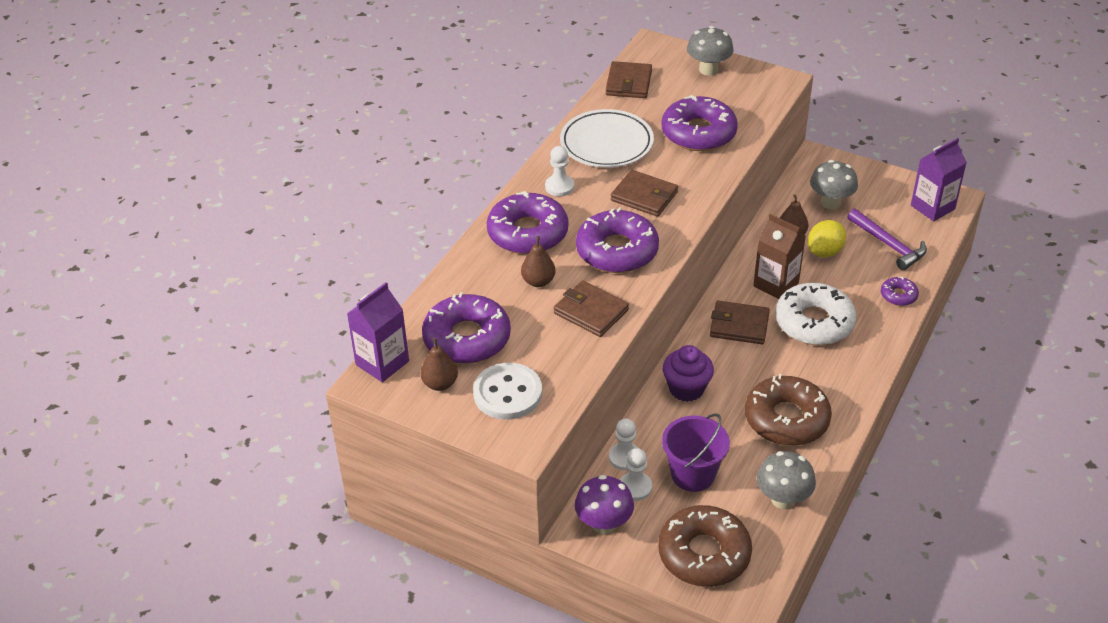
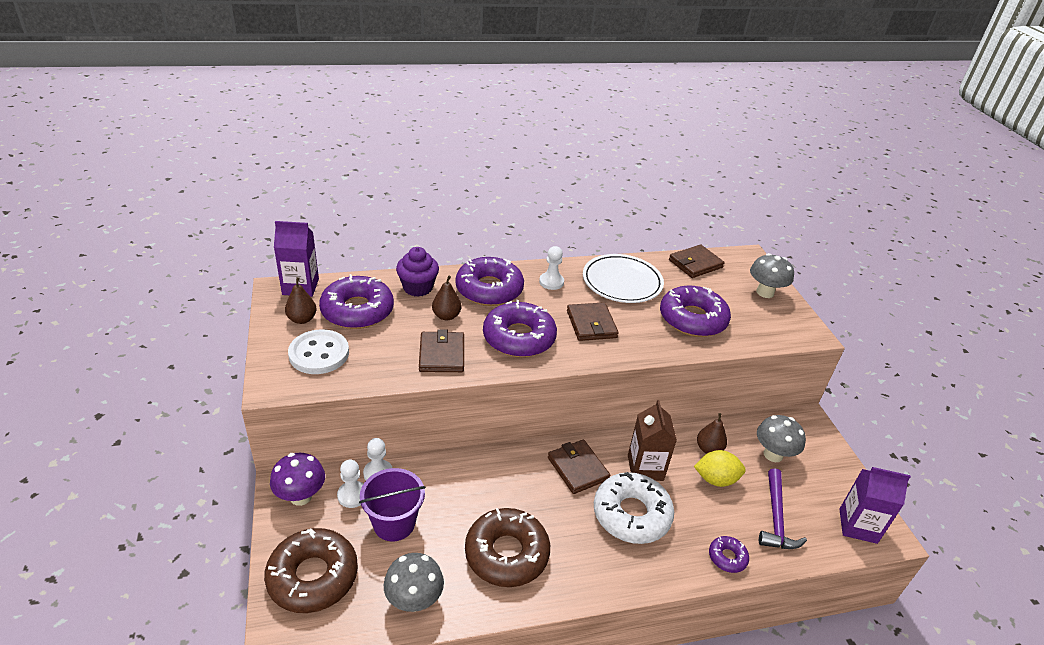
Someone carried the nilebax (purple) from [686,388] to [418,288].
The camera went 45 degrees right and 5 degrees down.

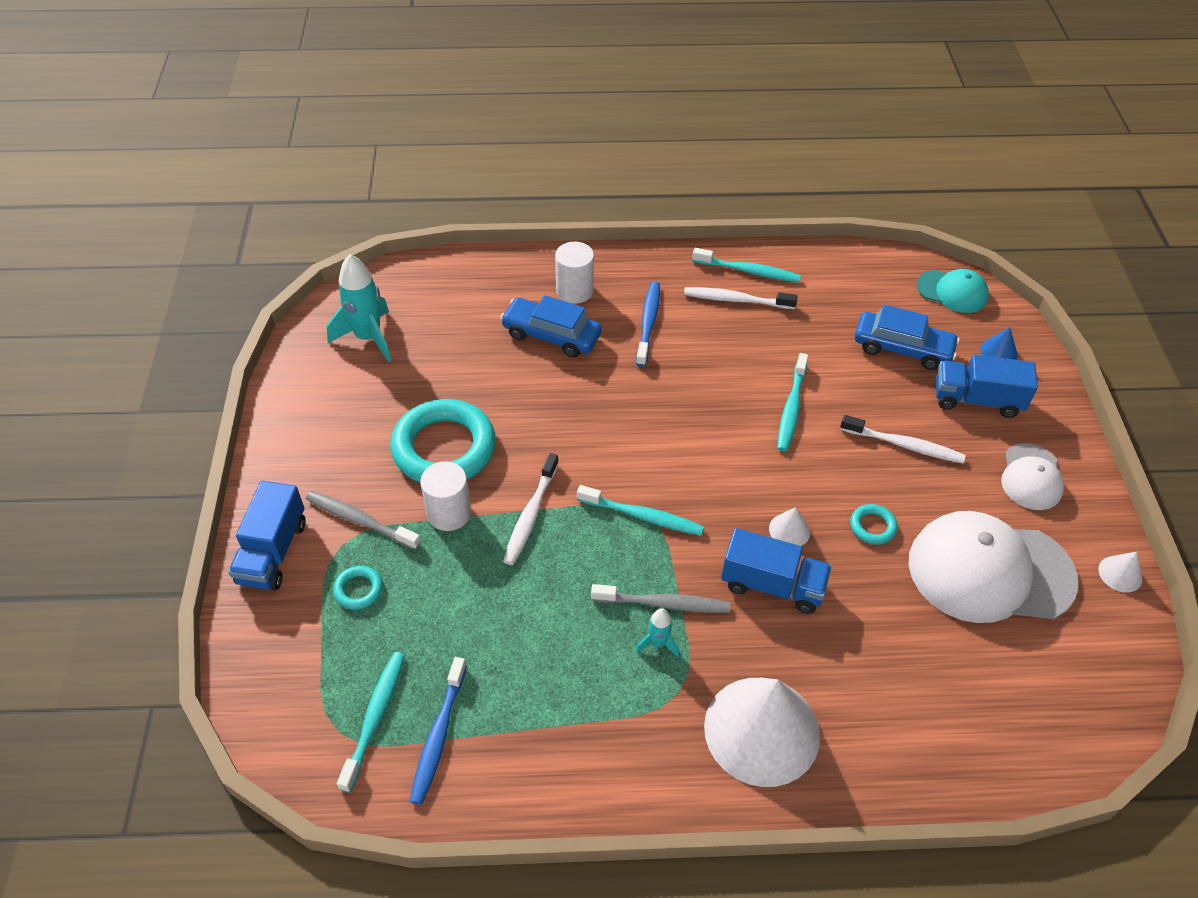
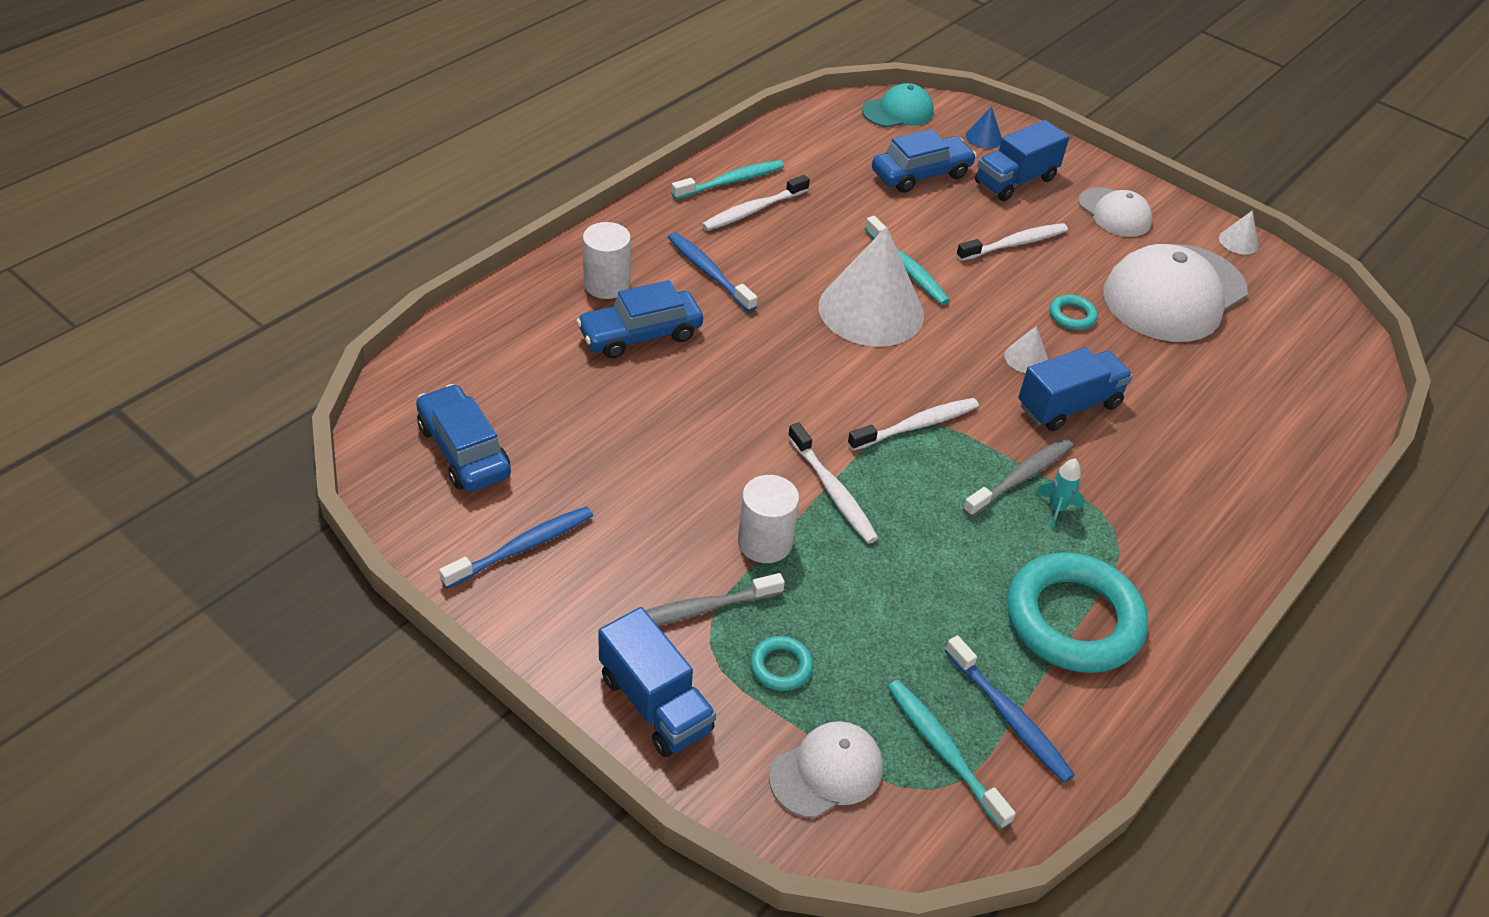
Someone swapped the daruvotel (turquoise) at [368,337] for the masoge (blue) at [464,450].
Someone carried the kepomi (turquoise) from [444,448] to [1073,619].
Someone repainted the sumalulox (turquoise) at [643,516], which became the sumalulox (white) at [916,425].
Someone carried the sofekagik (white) from [762,730] to [871,310].
Someone put down the sumalulox (blue) at [522,547].
Someone put down the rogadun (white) at [826,771].
The camera went 50 degrees left and 5 degrees down.

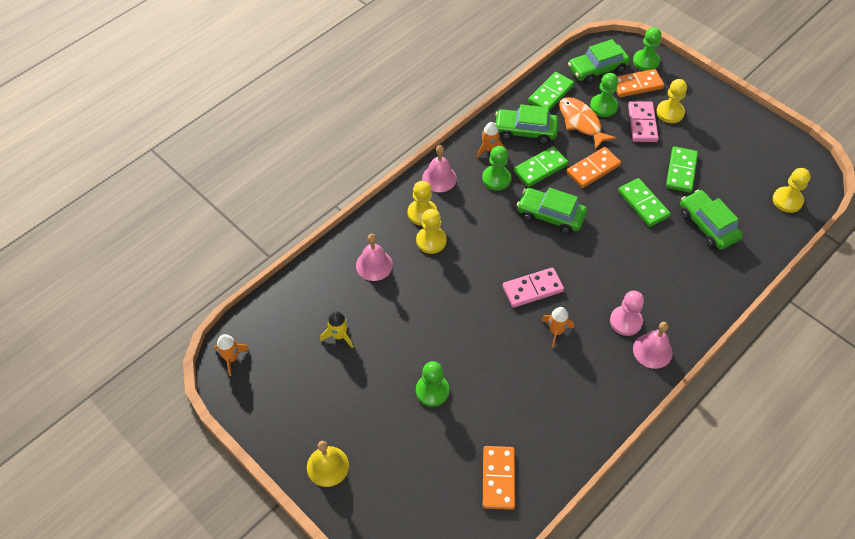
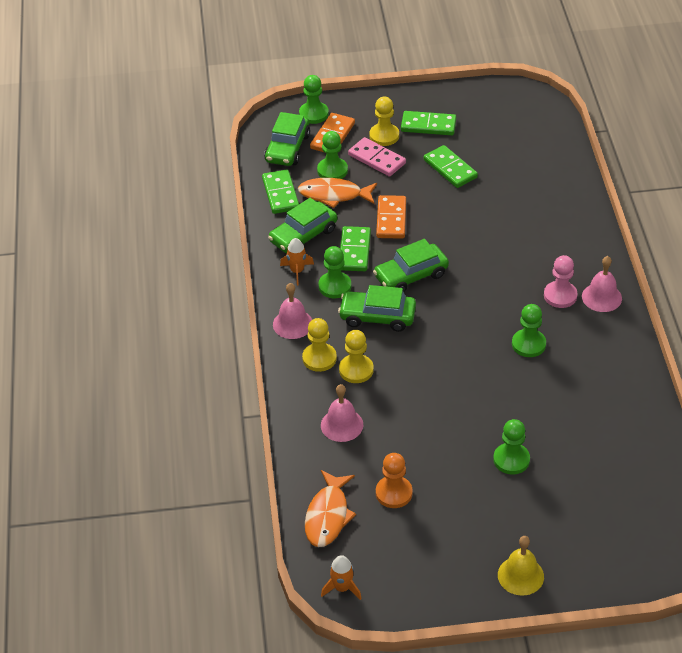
Someone swapped the daruvotel (yellow) at [339,335] for the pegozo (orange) at [394,493].
Someone took away the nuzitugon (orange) at [498,478].
Someone took away the nuzitugon (pink) at [532,289].
Someone swapped the daruvotel (orange) at [555,331] for the pegozo (green) at [528,344].
Someone carried the nuzitugon (green) from [643,204] to [428,125].
Someone carried the masoge (green) from [707,225] to [377,317].
Someone took away the pegozo (yellow) at [787,200].
Someone put down the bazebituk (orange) at [328,516].
The camera went 50 degrees left and 10 degrees down.

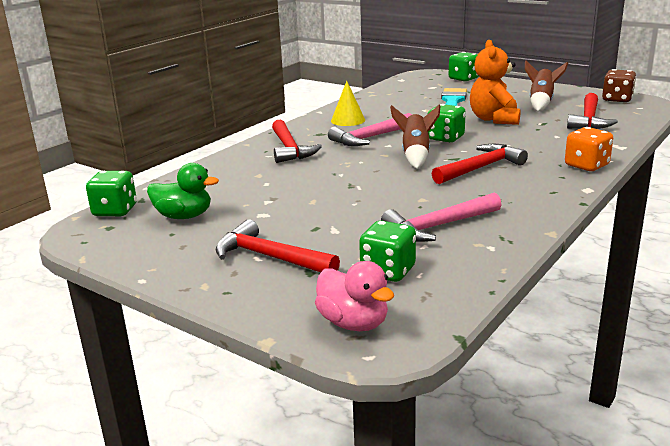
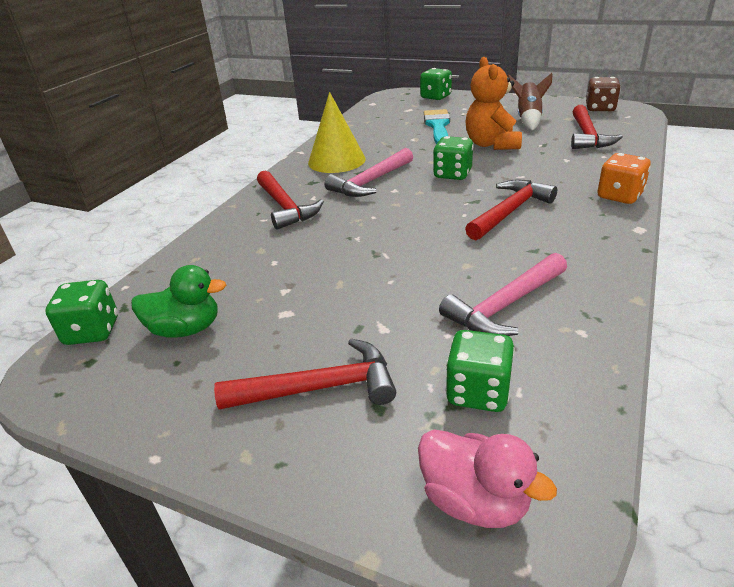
Someone rotated the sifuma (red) at [270,257] by 150 degrees clockwise.
Someone scaled the sofekagik (yellow) at [348,120] by 1.52.
Someone took away the daruvotel (brown) at [415,155].
The camera went 10 degrees left and 10 degrees up.

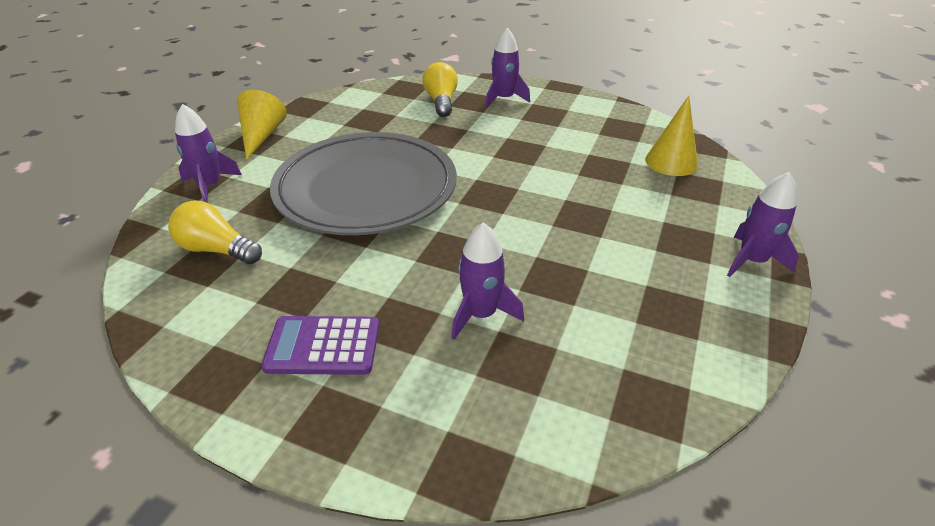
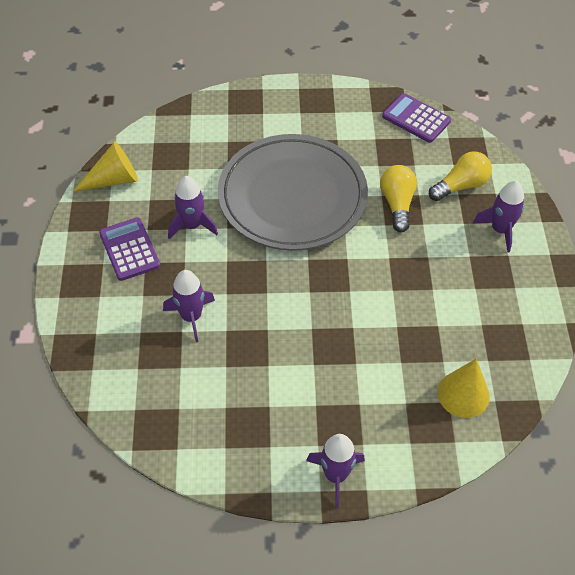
Someone carried the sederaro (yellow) from [217,250] to [397,204].
Someone carried the daruvotel (purple) from [210,186] to [192,225].
Someone carried the sofekagik (yellow) from [261,136] to [113,180].
Someone put down the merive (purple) at [416,119].
The camera went 65 degrees right and 15 degrees up.

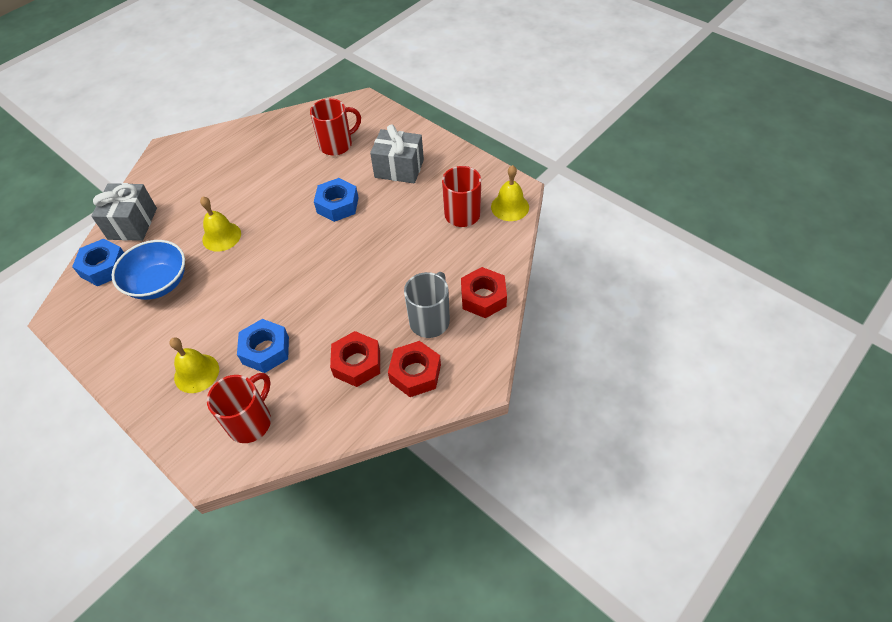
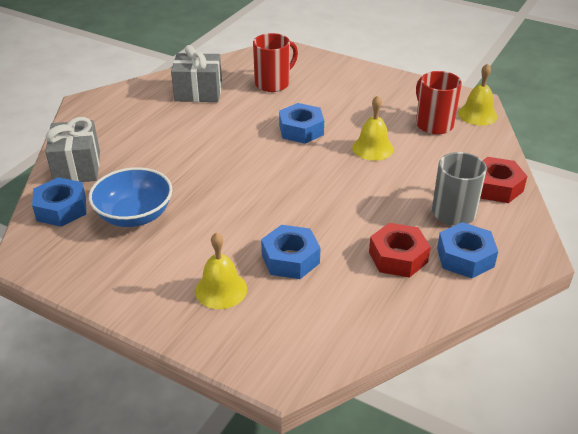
Someone carried the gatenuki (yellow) from [221,236] to [372,148].
Someone took away the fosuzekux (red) at [251,421].
Someone carried the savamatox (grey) from [399,168] to [198,92].
Someone repainted the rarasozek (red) at [415,373], which became the rarasozek (blue) at [465,257].
The camera went 15 degrees left and 15 degrees down.

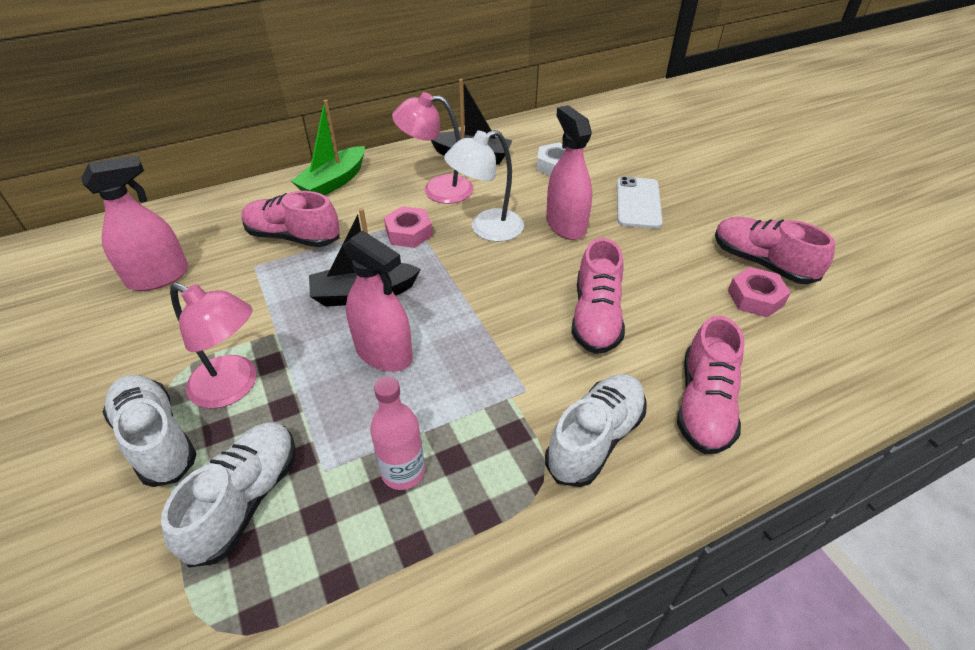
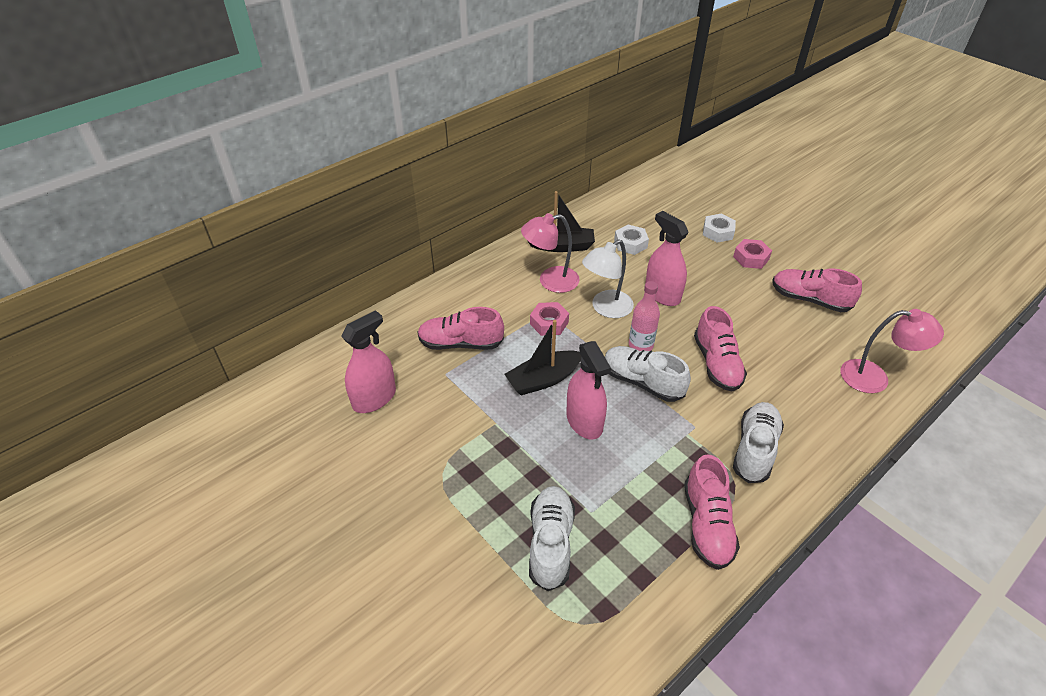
Someone carried the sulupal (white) from [156,439] to [642,382].
Someone carried the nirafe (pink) from [234,387] to [874,378].
Someone took away the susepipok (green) at [333,182].
Someone rotated the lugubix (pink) at [384,353] by 45 degrees clockwise.
Someone carried the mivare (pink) from [403,472] to [640,345].
Someone took away the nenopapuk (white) at [638,203].
Someone carried the sulupal (pink) from [704,405] to [707,524].
Someone carried the rarasozek (pink) from [755,298] to [751,258].
Someone put down the rarasozek (white) at [718,232].
The camera went 15 degrees left and 0 degrees up.

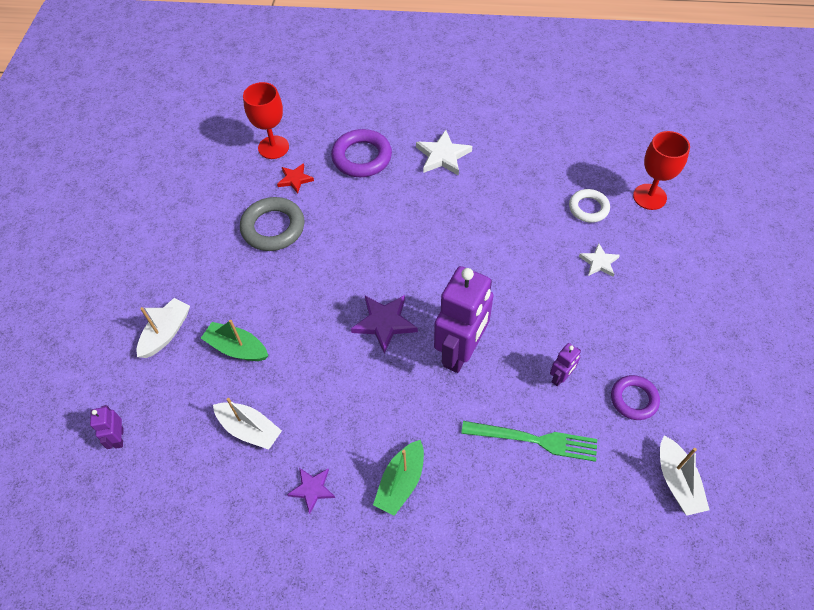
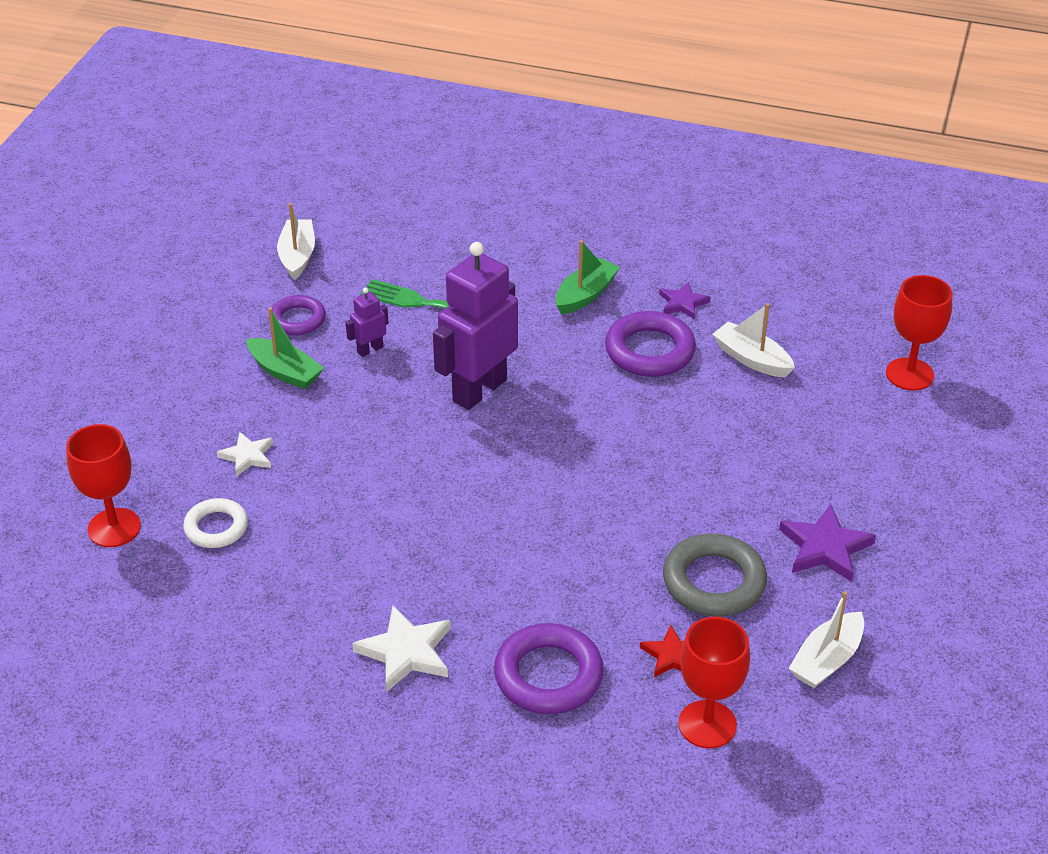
Someone swapped the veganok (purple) at [119,438] for the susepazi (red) at [909,374].
Someone carried the susepipok (white) from [166,333] to [826,660].
Someone carried the susepipok (green) from [237,348] to [285,372].
Someone carried the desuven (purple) from [384,323] to [825,547].
Someone put down the kepomi (purple) at [649,351].
The camera went 170 degrees left and 15 degrees down.

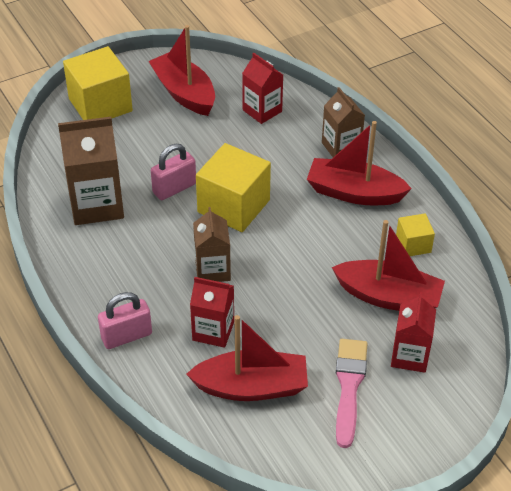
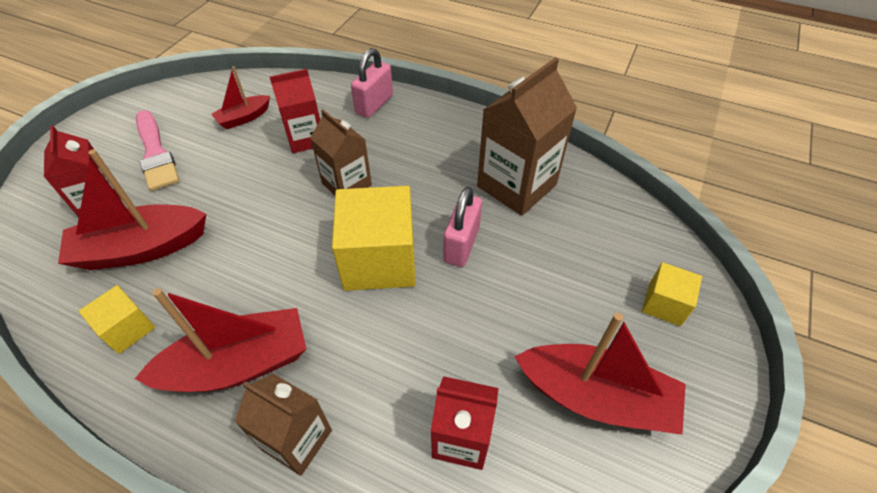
Someone scaled the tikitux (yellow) at [100,105] by 0.52.
Someone scaled the susepipok (red) at [251,387] by 0.54.
The camera went 145 degrees right and 5 degrees up.

